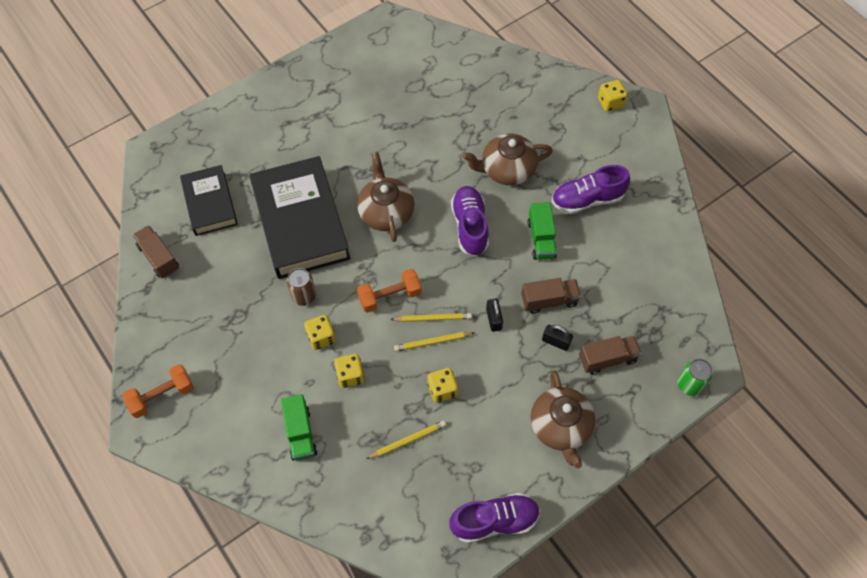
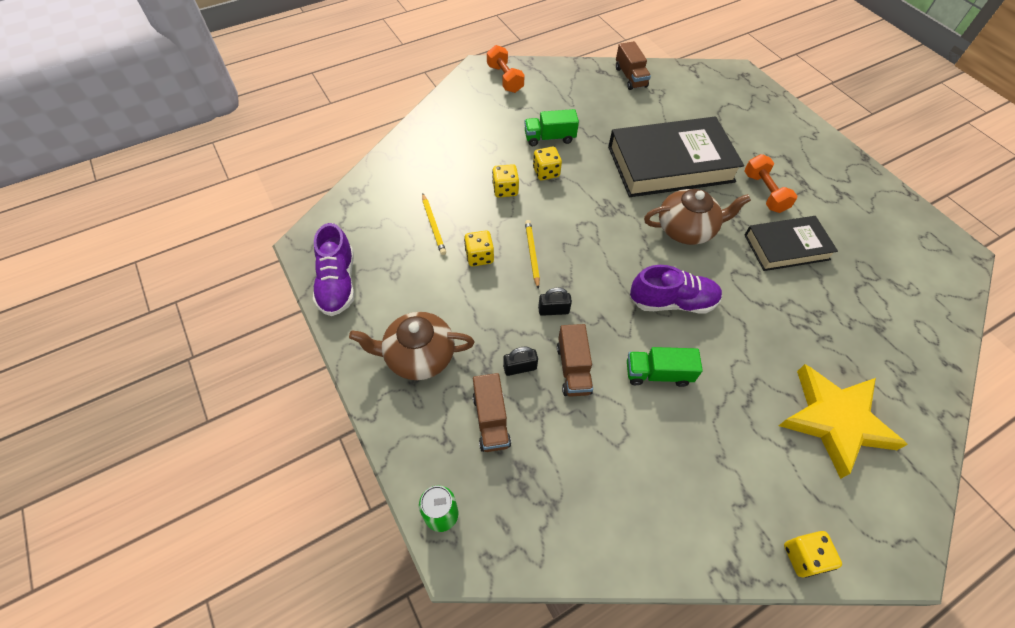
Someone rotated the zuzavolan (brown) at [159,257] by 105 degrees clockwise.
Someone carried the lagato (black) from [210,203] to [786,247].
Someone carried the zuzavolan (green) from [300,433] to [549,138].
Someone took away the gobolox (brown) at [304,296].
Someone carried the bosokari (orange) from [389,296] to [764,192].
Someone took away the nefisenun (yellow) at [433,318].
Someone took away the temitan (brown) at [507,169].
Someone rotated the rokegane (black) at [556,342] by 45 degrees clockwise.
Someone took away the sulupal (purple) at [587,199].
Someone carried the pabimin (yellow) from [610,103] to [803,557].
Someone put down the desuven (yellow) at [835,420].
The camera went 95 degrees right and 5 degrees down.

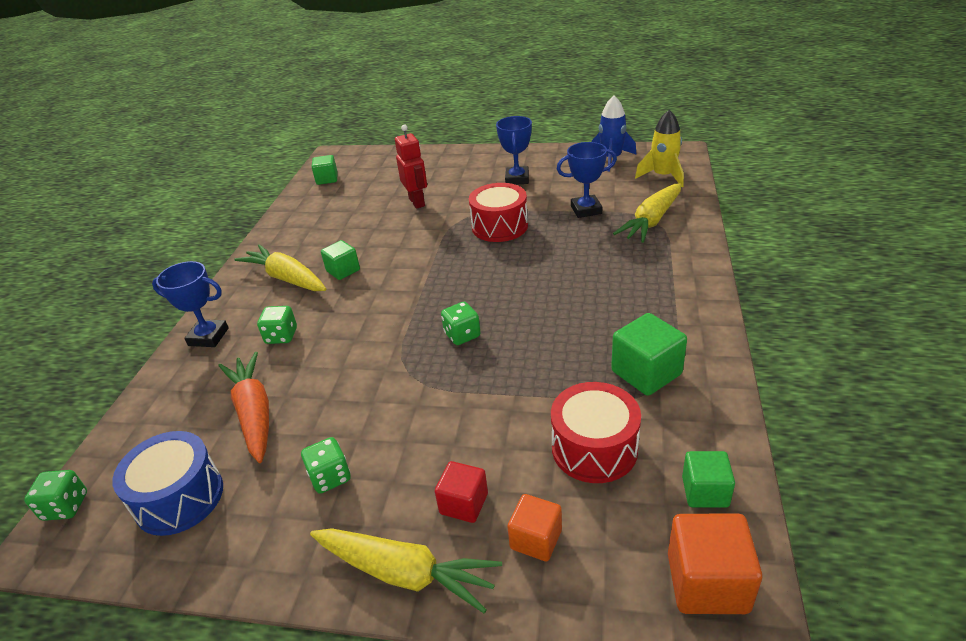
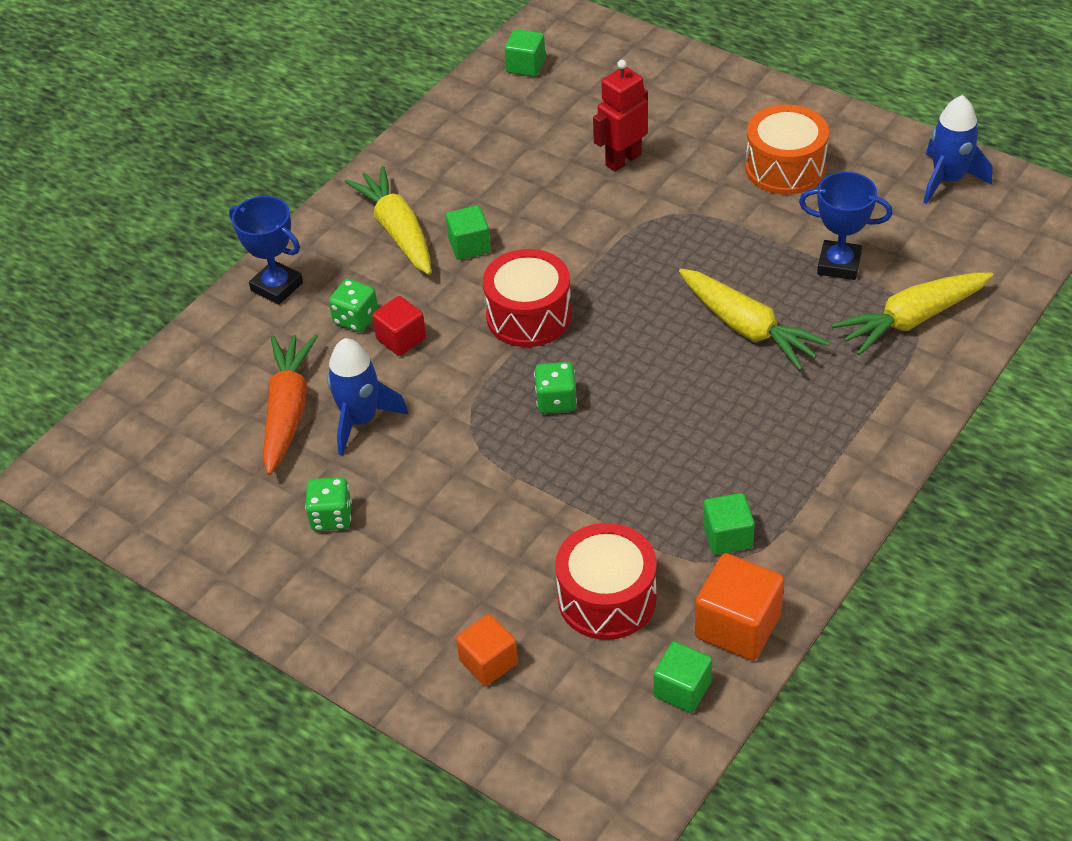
Someone took away the pabimin (green) at [65,506].
Someone took away the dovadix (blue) at [179,498].
Someone carried the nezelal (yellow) from [405,573] to [747,328].
Someone rotated the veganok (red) at [417,202] by 135 degrees counterclockwise.
Someone carried the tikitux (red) from [464,504] to [401,339].
Someone carried the dovadix (red) from [499,226] to [529,316].
Someone swapped the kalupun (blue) at [517,179] for the dovadix (orange) at [785,168].
Someone scaled the tikitux (green) at [646,373] by 0.65.
Someone took away the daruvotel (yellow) at [663,176].
Someone carried the tikitux (orange) from [707,582] to [737,626].
Someone put down the daruvotel (blue) at [360,420].
The camera went 25 degrees right and 10 degrees up.

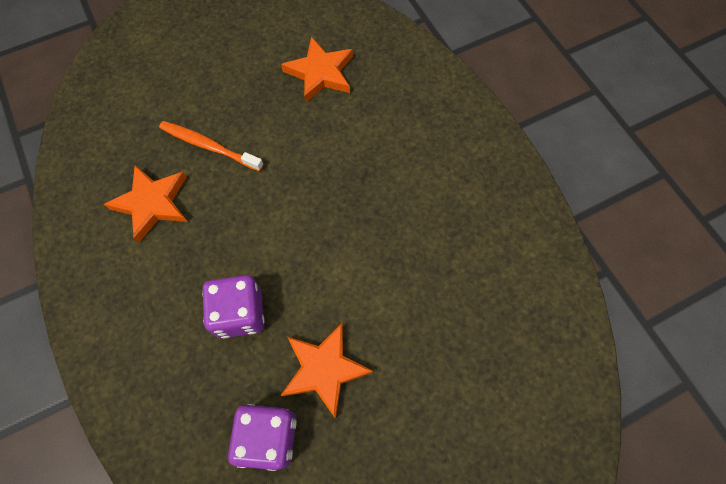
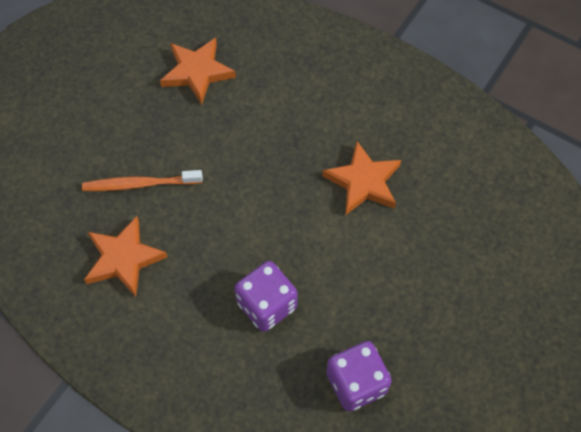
Someone carried the desuven (orange) from [324,369] to [363,182].
The camera went 30 degrees left and 5 degrees down.

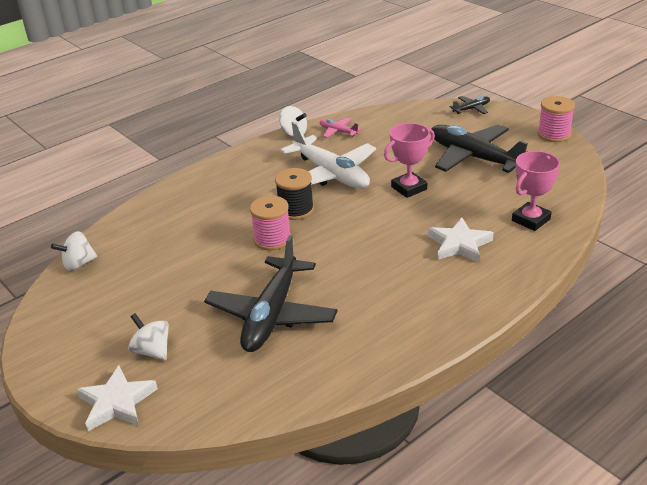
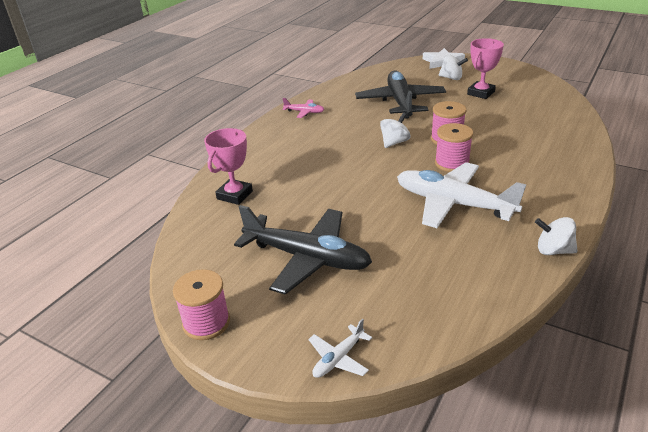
Someone carried the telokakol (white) from [78,264] to [394,142].
Someone repainted the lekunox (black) at [296,210], which became the lekunox (pink) at [452,163].
Someone carried the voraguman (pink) from [338,131] to [304,112].
Someone carried the kalupun (pink) from [409,188] to [480,93].
Someone took away the desuven (white) at [459,244].
Someone repainted the voraguman (black) at [471,109], which became the voraguman (white) at [338,358].
The camera went 160 degrees right and 0 degrees up.

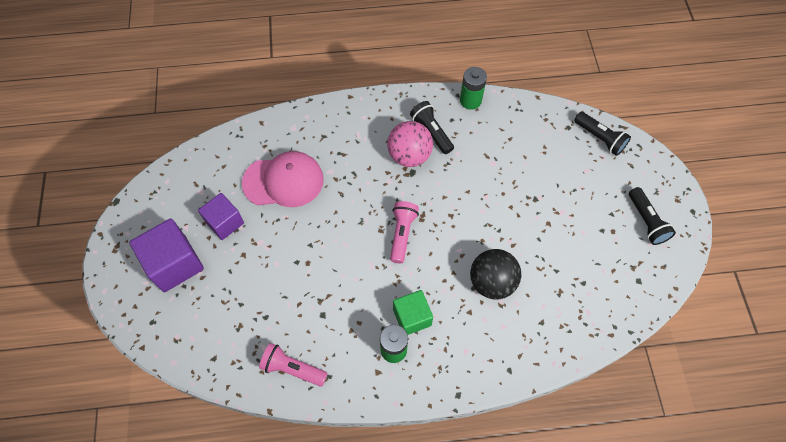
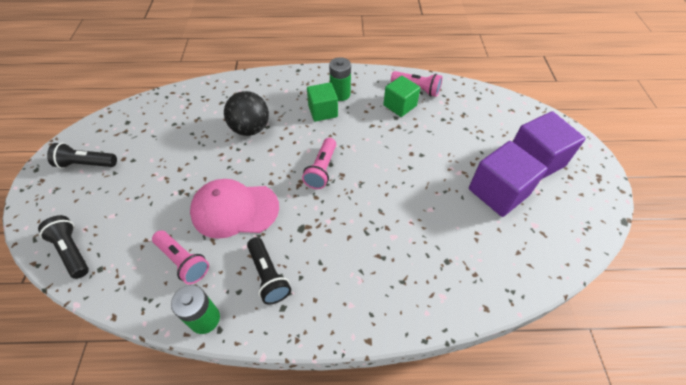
Someone scaled the tikitux (purple) at [225,222] by 1.53.
Someone carried the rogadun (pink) from [283,181] to [234,210].
Someone took away the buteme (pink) at [409,155].
Someone rotated the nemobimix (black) at [646,221] by 75 degrees counterclockwise.
Someone put down the nemobimix (pink) at [183,261].
Someone put down the tikitux (green) at [400,105].
The camera went 175 degrees left and 10 degrees down.

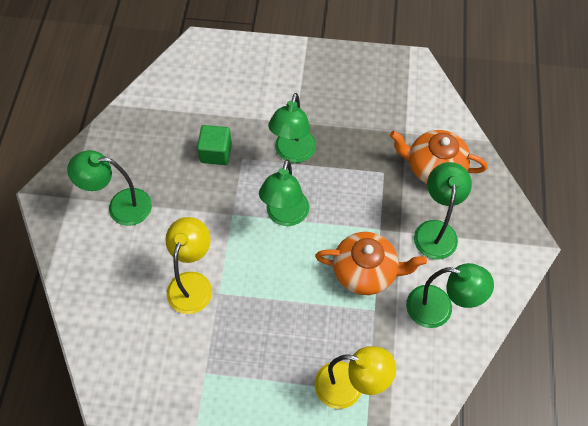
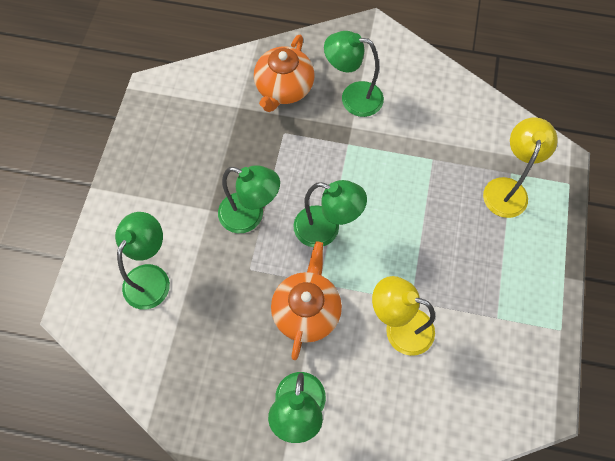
Someone took away the tikitux (green) at [216,153].
Someone carried the temitan (orange) from [365,271] to [306,310].
Someone carried the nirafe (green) from [439,309] to [151,277].
The camera went 85 degrees left and 5 degrees up.

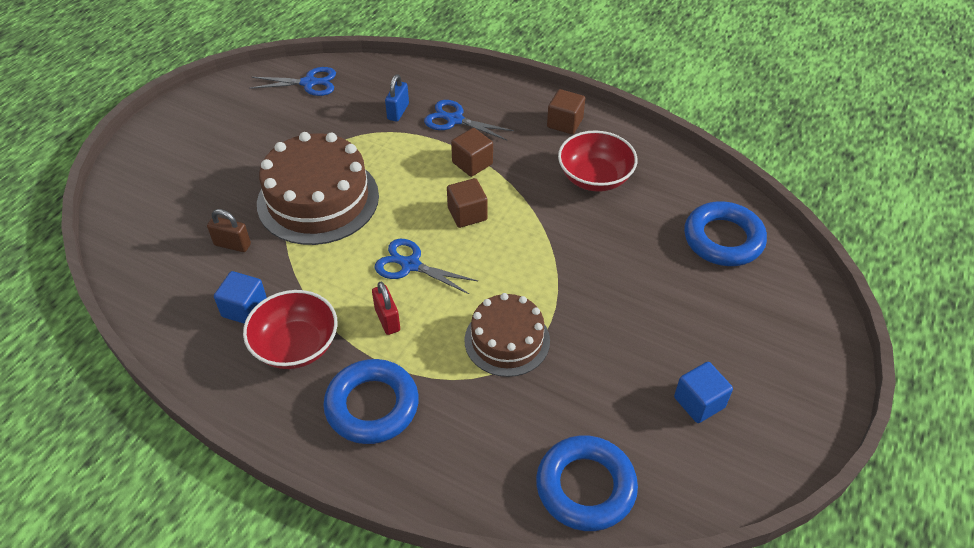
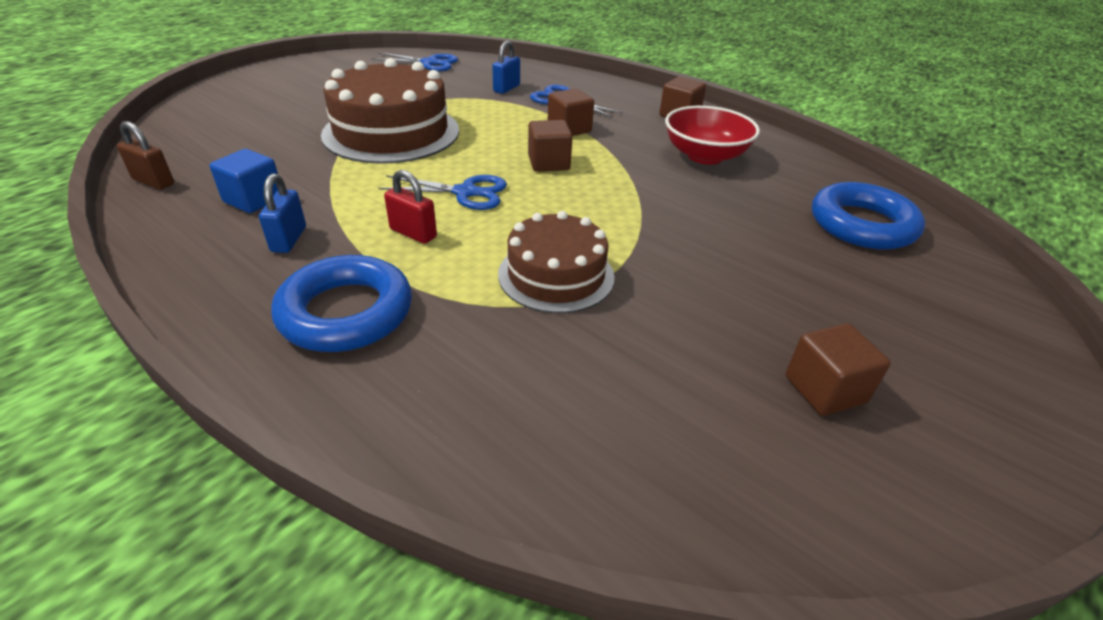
Someone carried the rokegane (brown) from [232,244] to [153,182].
Someone swapped the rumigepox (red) at [296,346] for the rokegane (blue) at [289,239].
Someone rotated the rokegane (red) at [387,319] by 45 degrees counterclockwise.
Someone rotated the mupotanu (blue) at [410,265] by 150 degrees clockwise.
Someone took away the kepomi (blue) at [585,487].
Someone repainted the tikitux (blue) at [699,402], which became the tikitux (brown) at [825,389].
The camera went 10 degrees right and 10 degrees down.

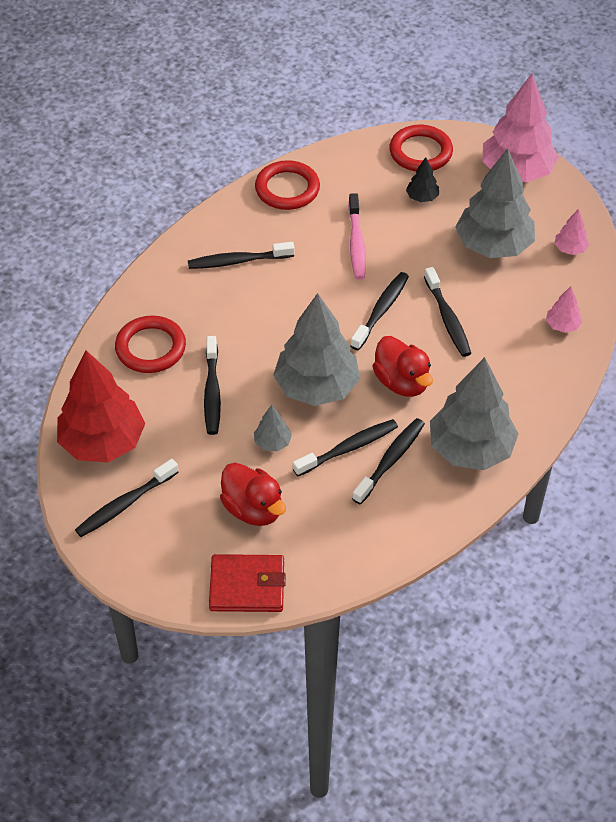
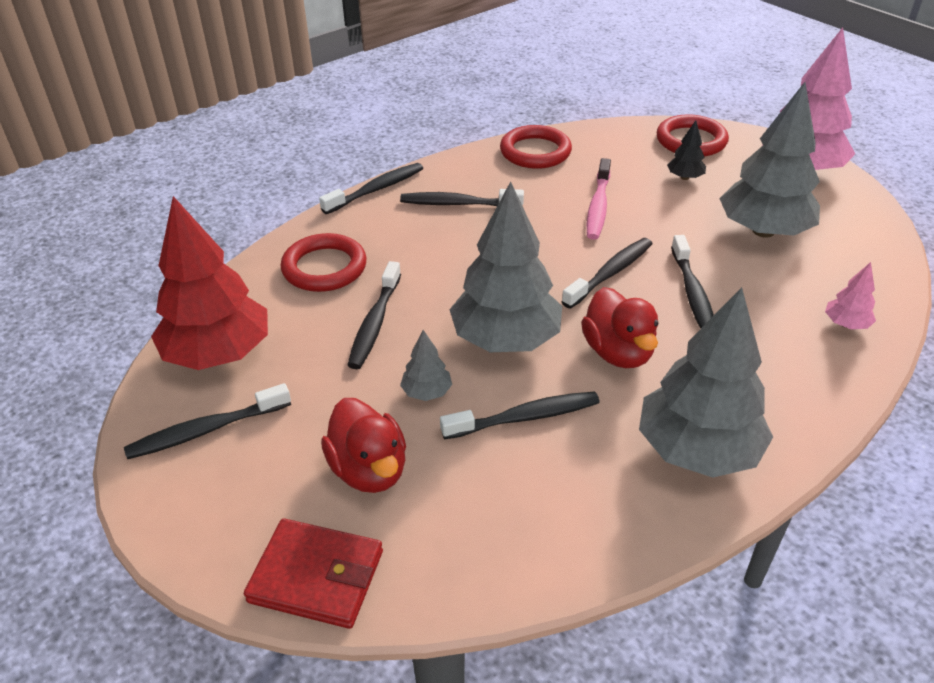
Someone carried the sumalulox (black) from [390,460] to [376,189].
Someone took away the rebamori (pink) at [570,249].
The camera went 15 degrees right and 10 degrees down.

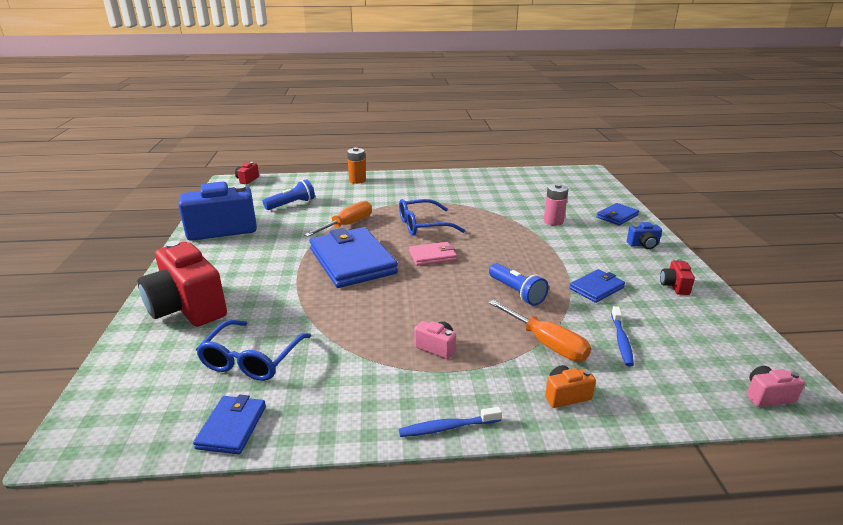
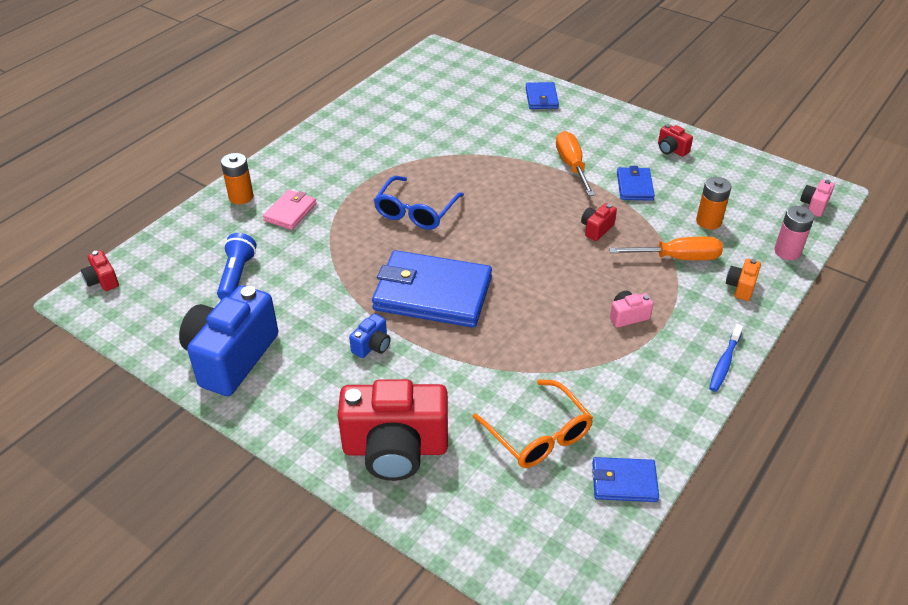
Someone rotated the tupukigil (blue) at [232,427] by 45 degrees counterclockwise.
Someone repainted the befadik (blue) at [251,360], which became the befadik (orange) at [539,435].
Someone carried the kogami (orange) from [347,225] to [572,166].
Someone carried the tupukigil (pink) from [432,256] to [290,212].
Someone swapped the nemobimix (blue) at [516,292] for the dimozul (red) at [596,229].
Someone carried the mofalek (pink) from [553,221] to [787,251].
Someone swapped the sumalulox (blue) at [621,341] for the mofalek (orange) at [708,221].
Someone carried the dimozul (blue) from [643,245] to [372,346].
The camera went 50 degrees left and 15 degrees up.

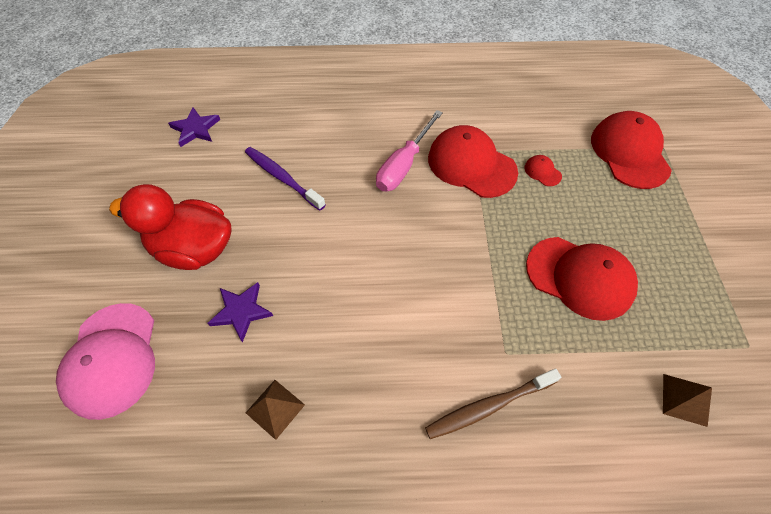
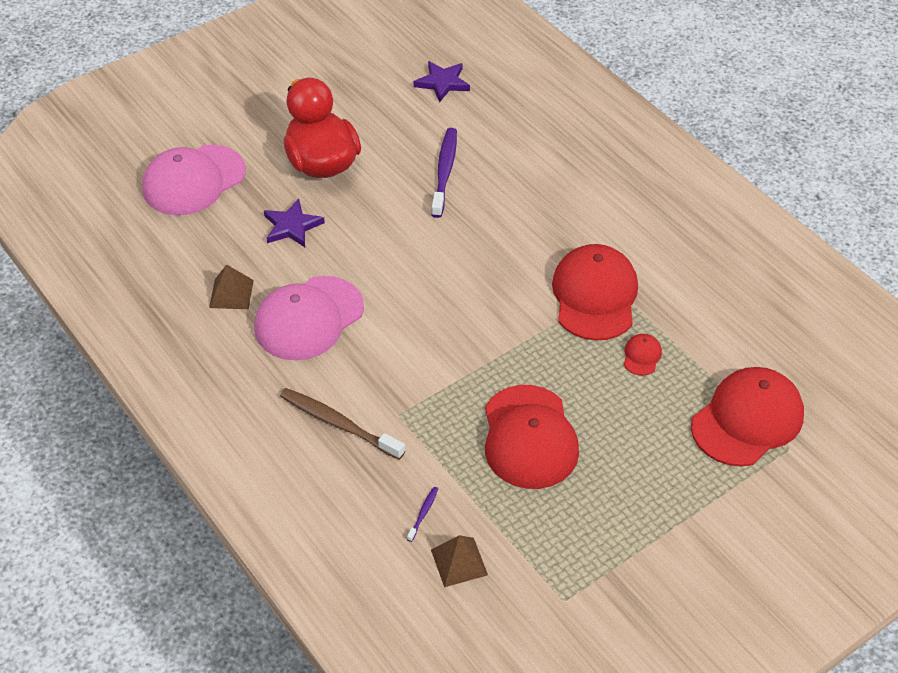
Someone took away the kogami (pink) at [404,165].
Someone put down the rogadun (pink) at [309,318].
Someone put down the sumalulox (purple) at [423,513].
The camera went 55 degrees right and 10 degrees down.

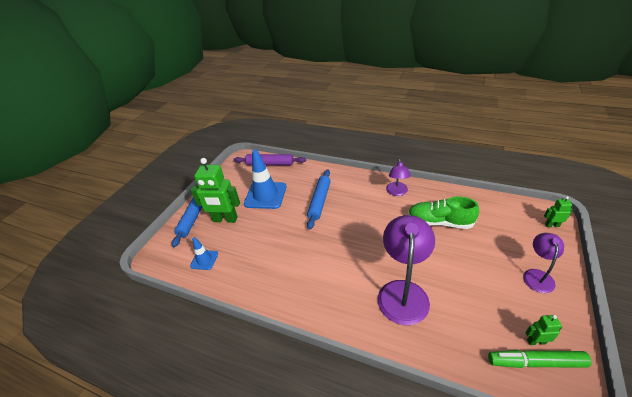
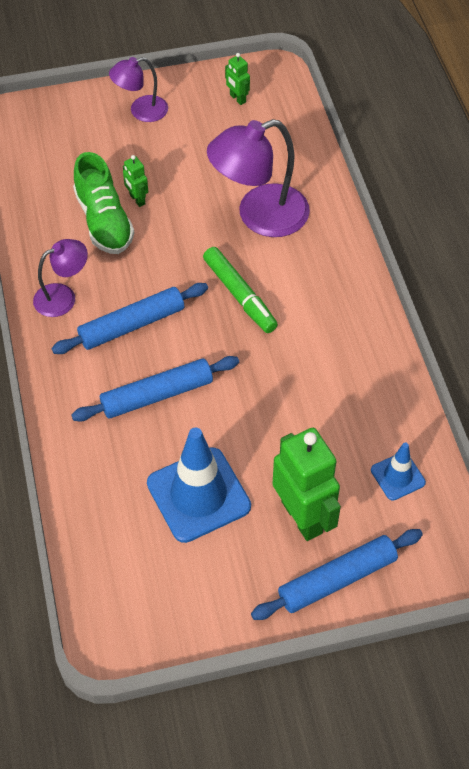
Someone took away the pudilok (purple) at [270,164].
Someone carried the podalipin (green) from [535,362] to [239,295].
Someone carried the veganok (green) from [552,225] to [137,199].
Someone put down the pudilok (blue) at [132,325].
The camera went 130 degrees left and 15 degrees up.

